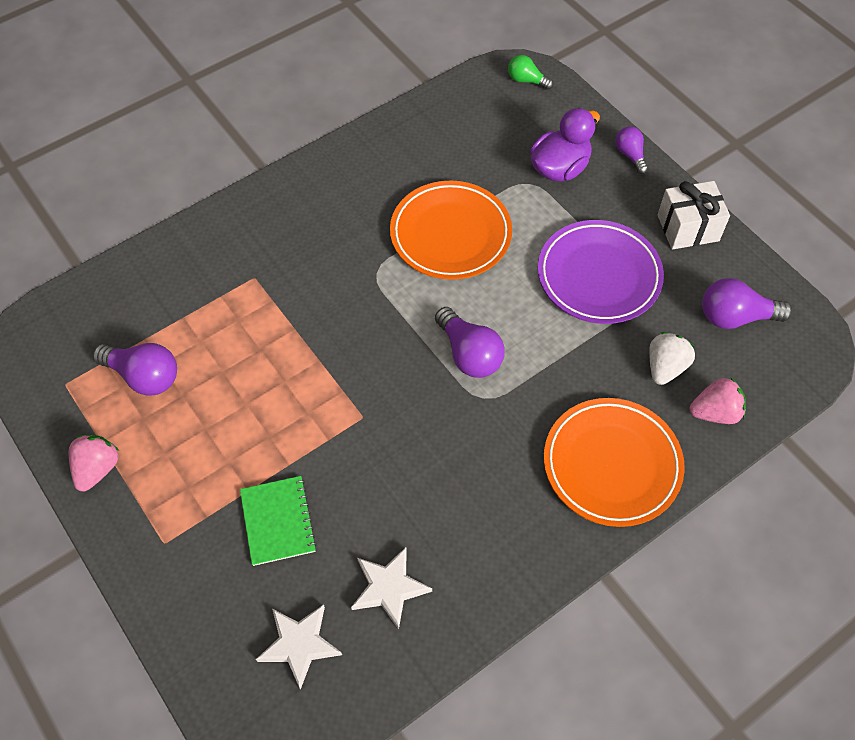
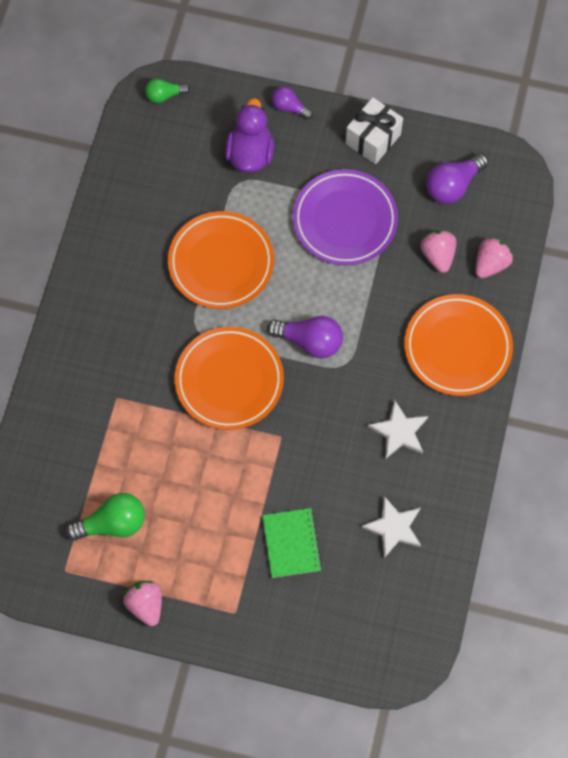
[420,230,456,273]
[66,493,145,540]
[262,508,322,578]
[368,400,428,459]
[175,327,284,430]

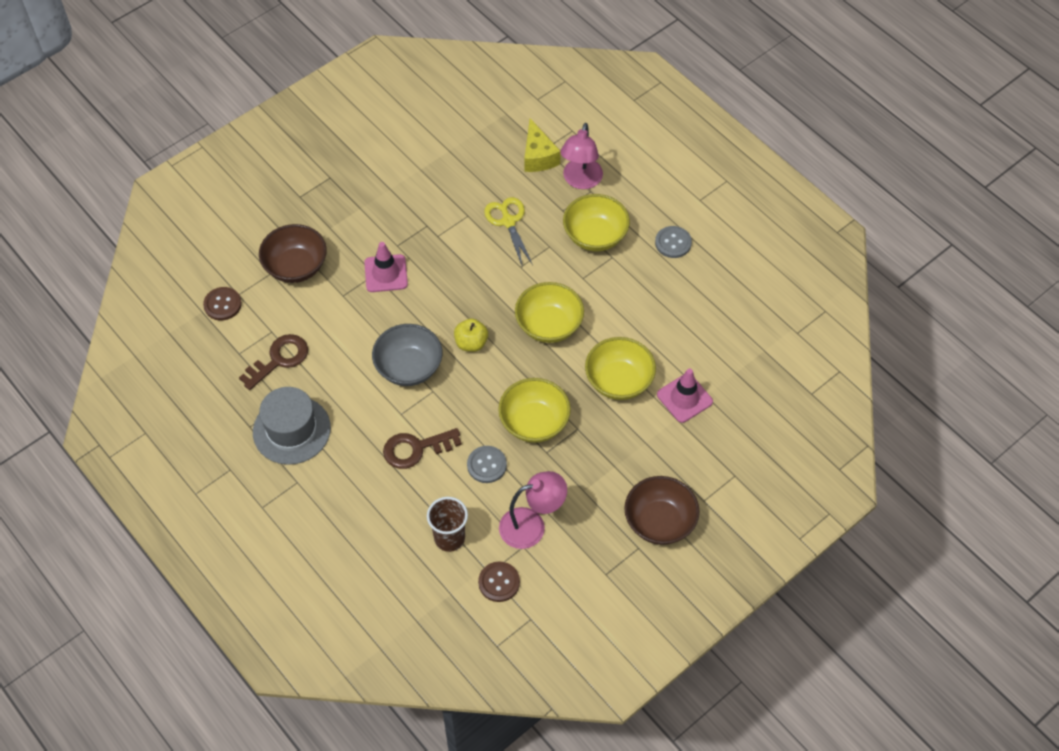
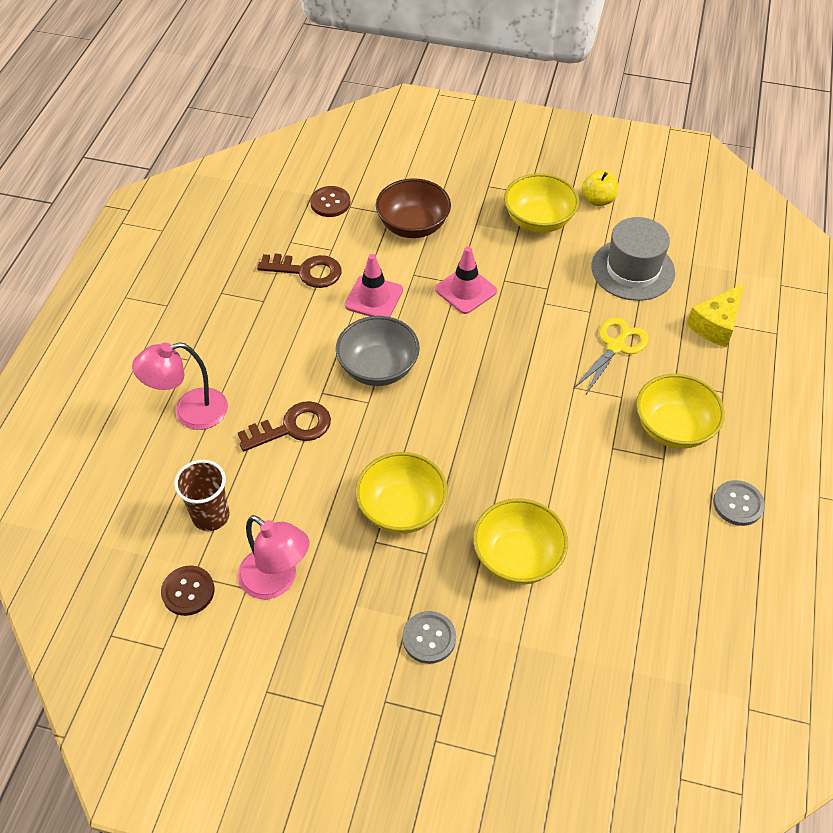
[132,342,228,430]
[504,173,579,233]
[582,170,618,206]
[345,254,403,317]
[591,217,675,301]
[238,401,331,451]
[402,611,456,664]
[624,476,699,545] (first image)

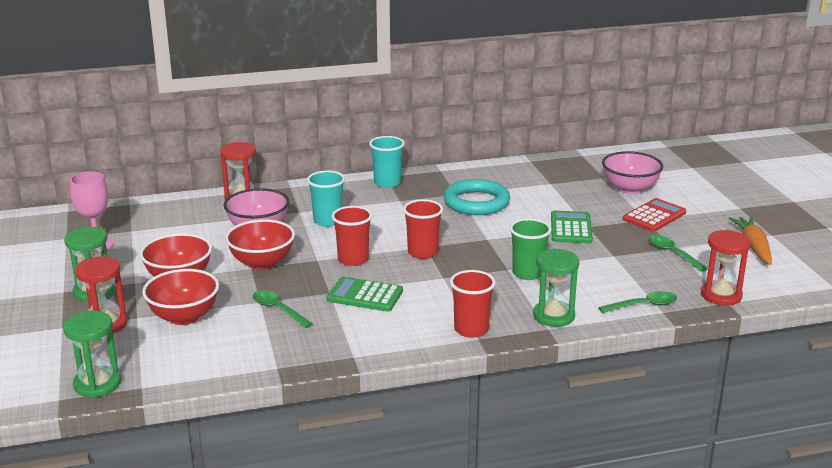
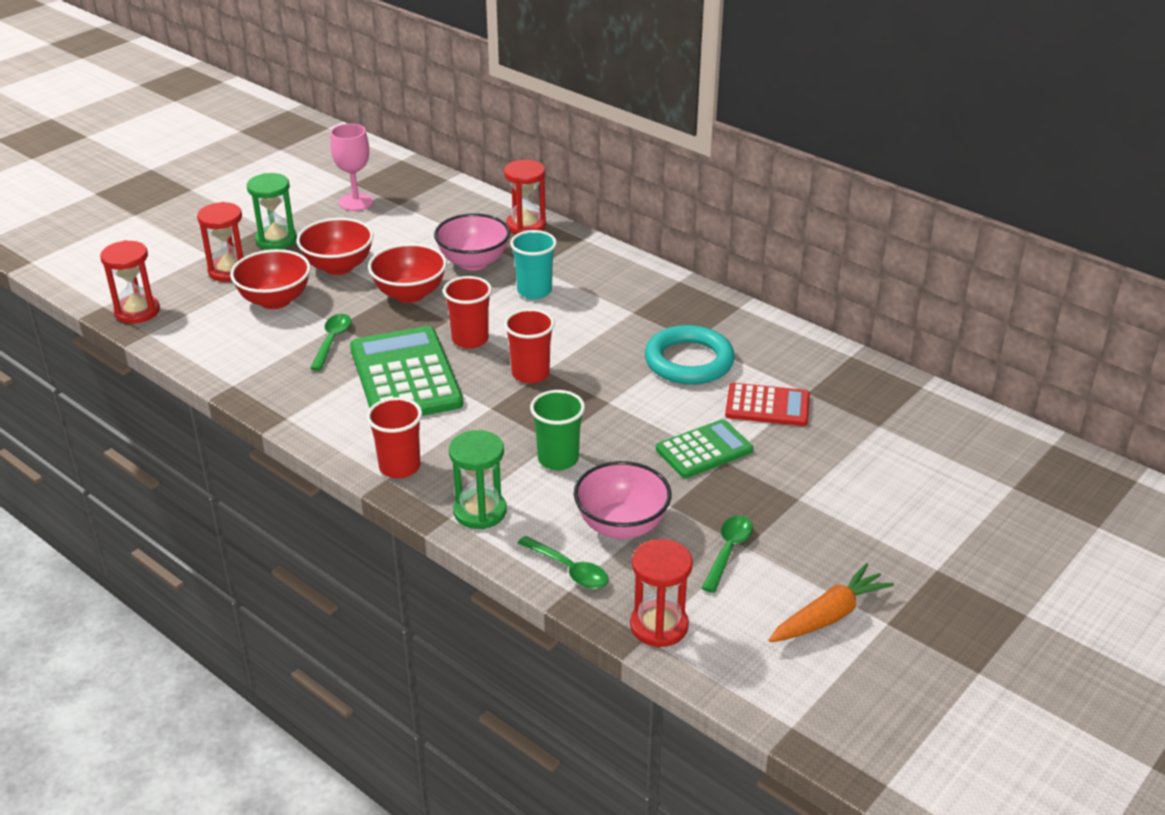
[369,136,405,188] (first image)
[574,461,671,539]
[725,383,810,426]
[350,326,463,416]
[100,240,160,324]

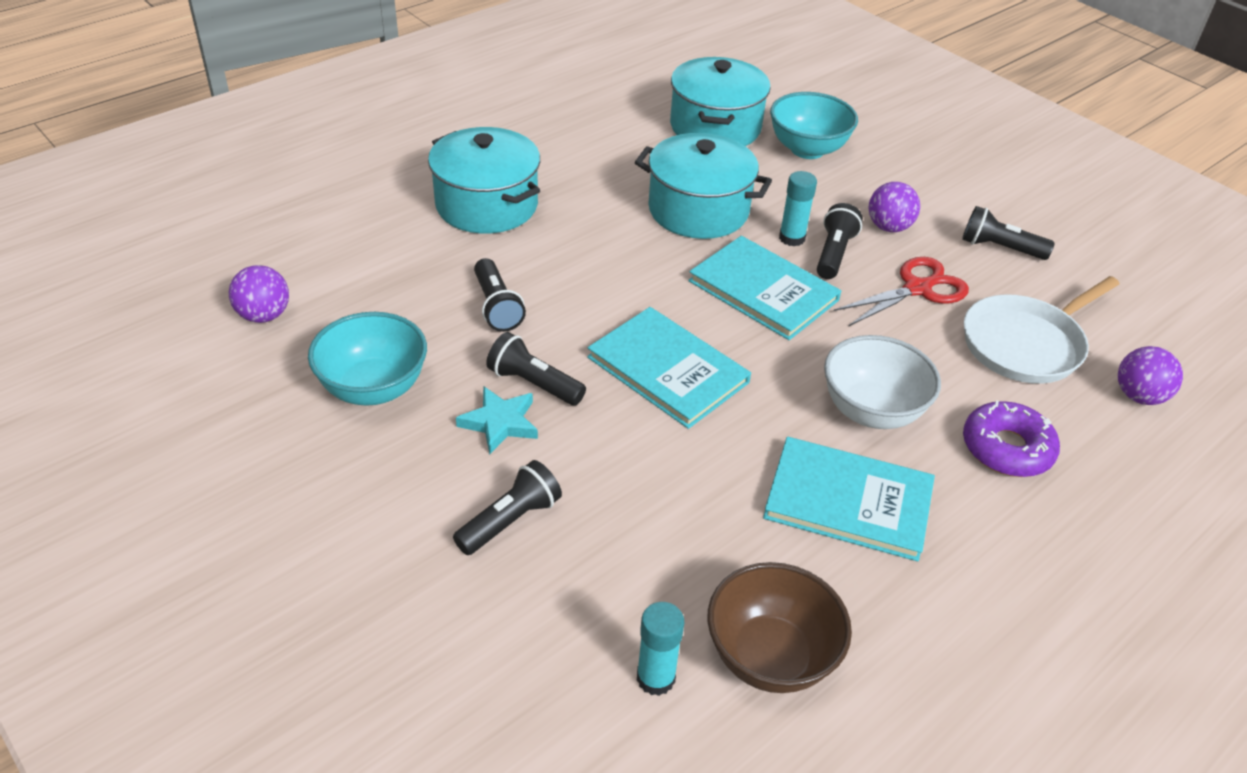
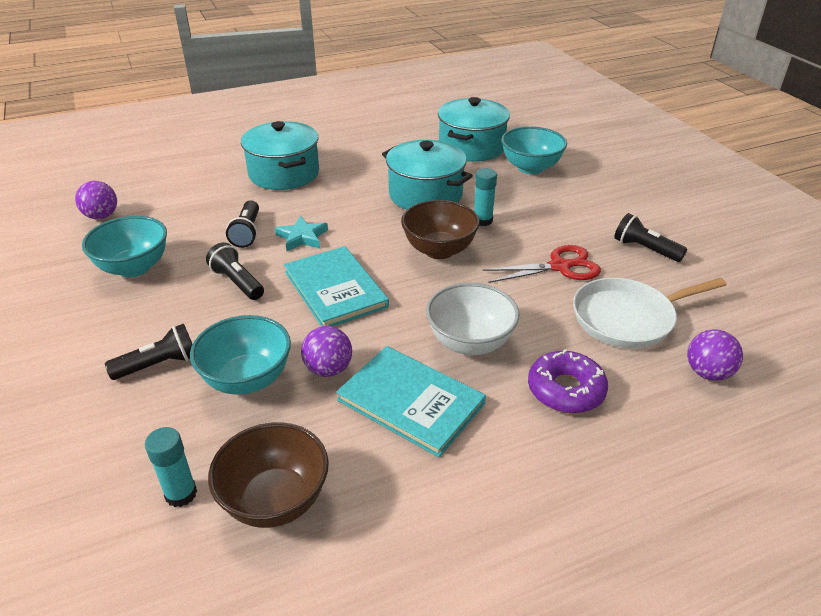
[301,326,352,377]
[817,203,863,279] (first image)
[401,200,480,259]
[275,216,328,251]
[190,315,291,395]

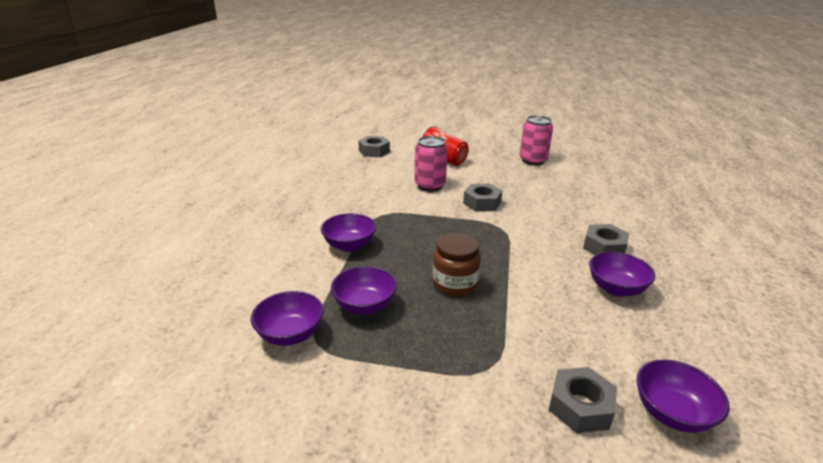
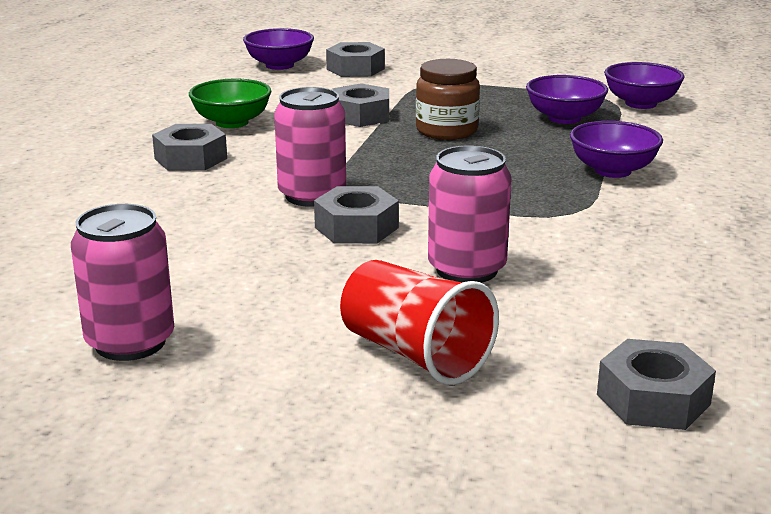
[189,79,271,128]
[332,83,389,127]
[274,87,346,207]

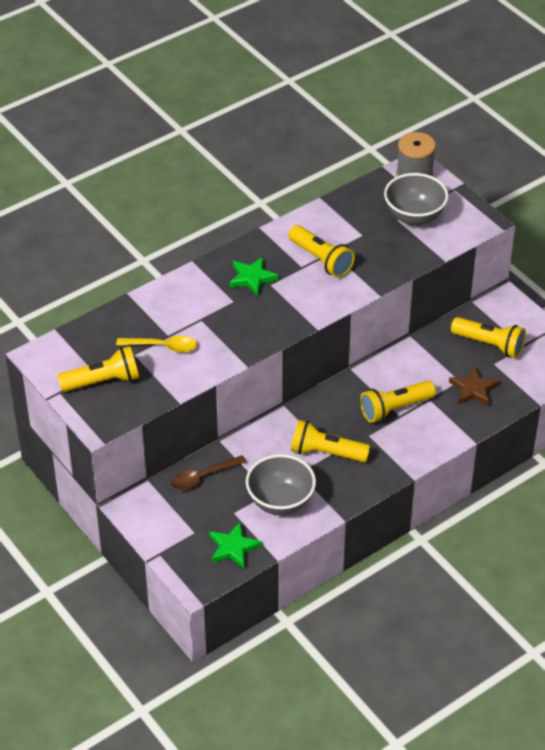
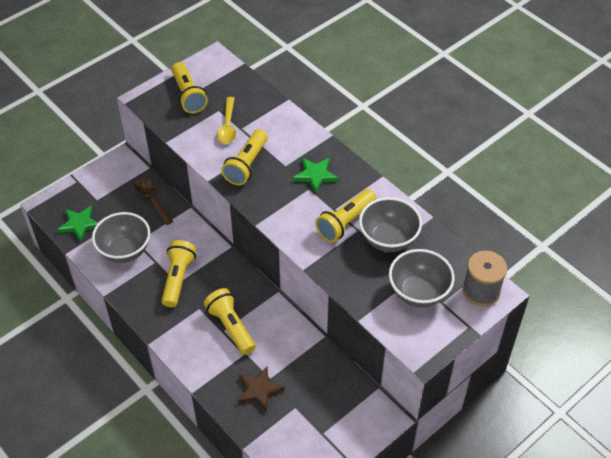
[221,129,268,185]
[359,197,422,252]

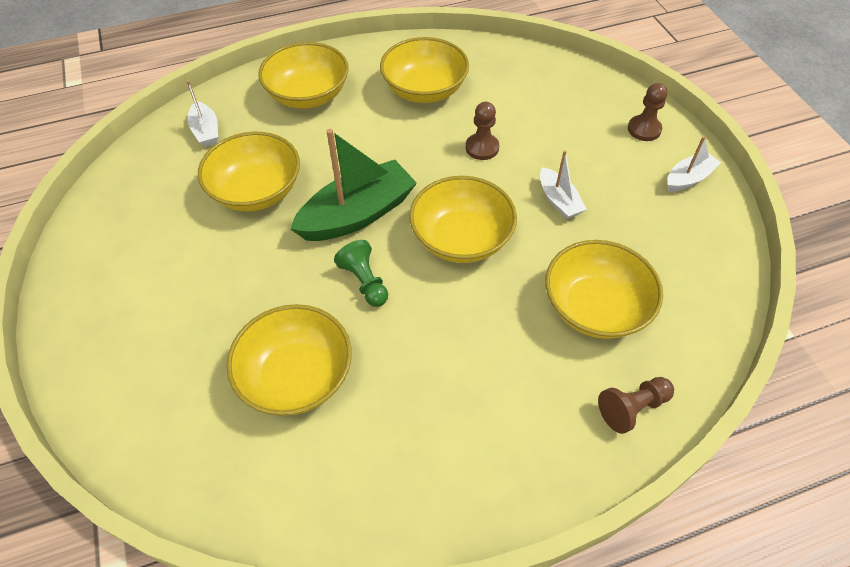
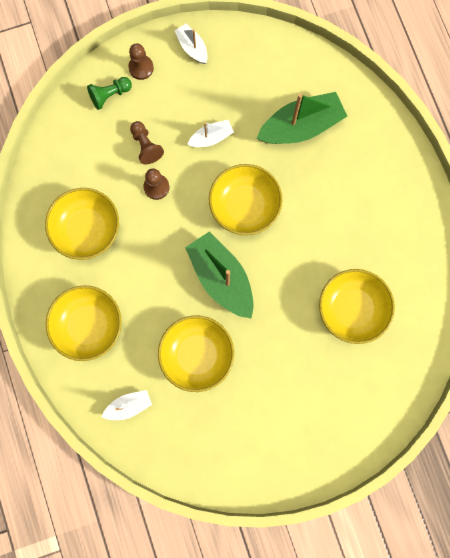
[87,77,132,110]
[257,92,347,144]
[130,121,164,164]

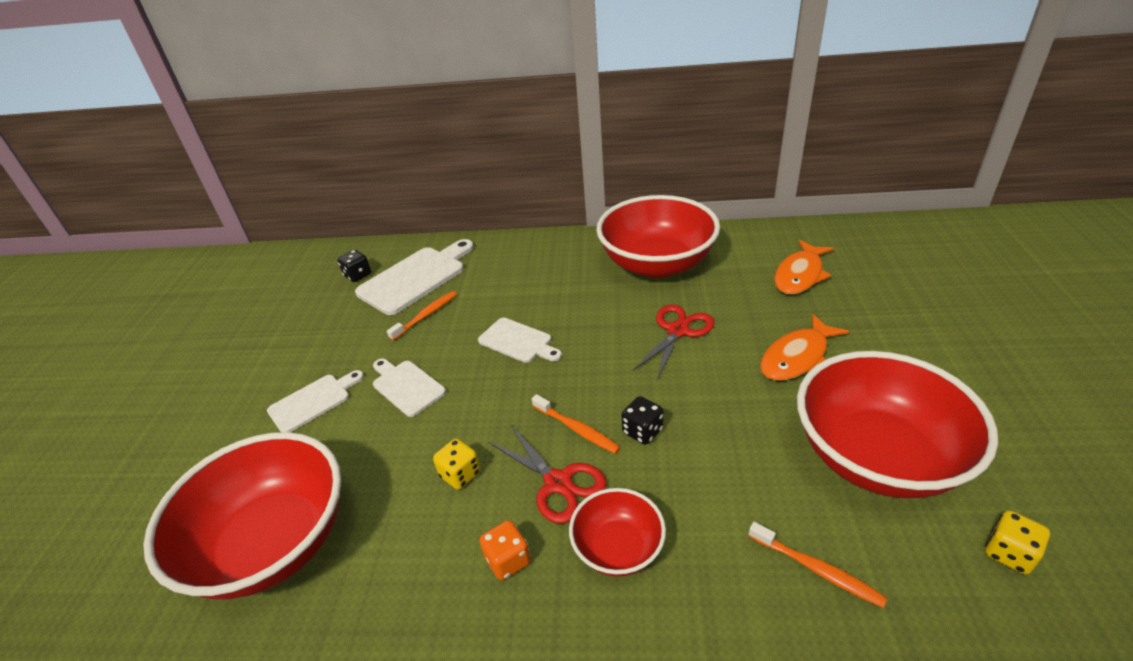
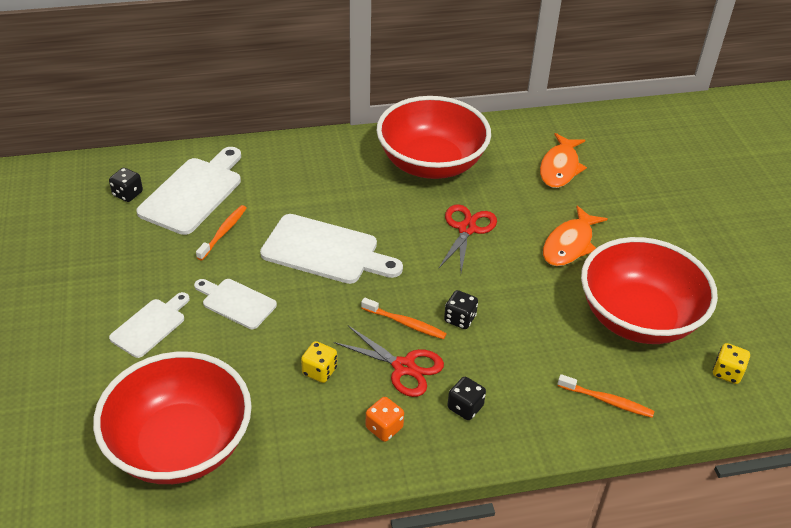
[260,214,403,284]
[447,377,486,420]

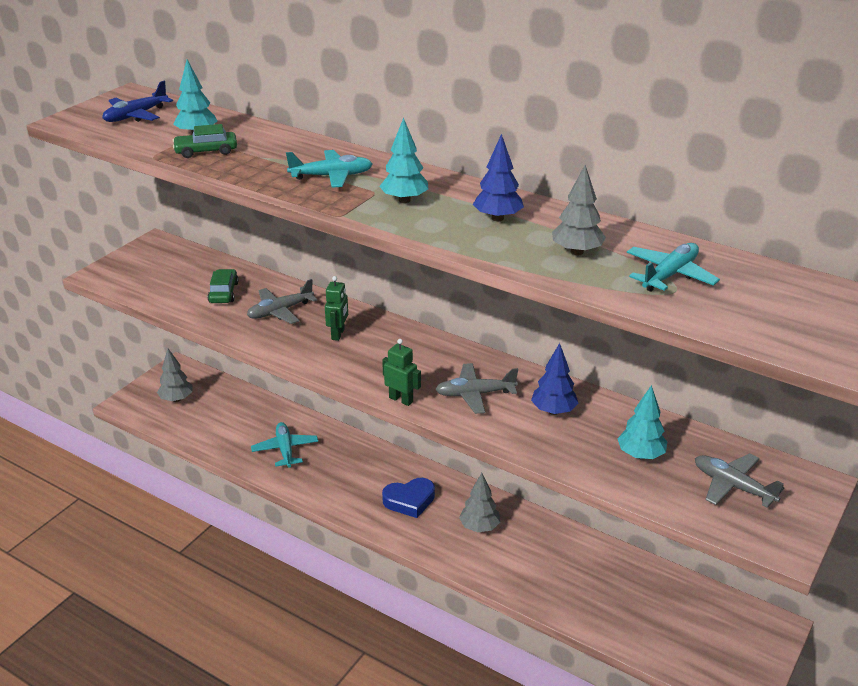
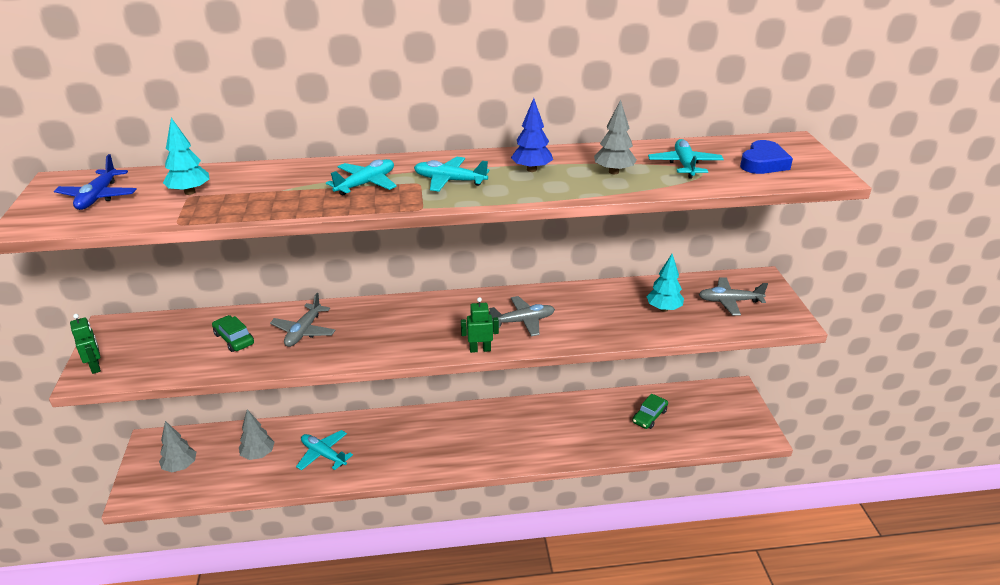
[414,157,489,192]
[632,394,668,429]
[70,314,101,374]
[531,343,578,415] (first image)
[489,296,555,336]
[239,410,275,460]
[740,140,793,174]

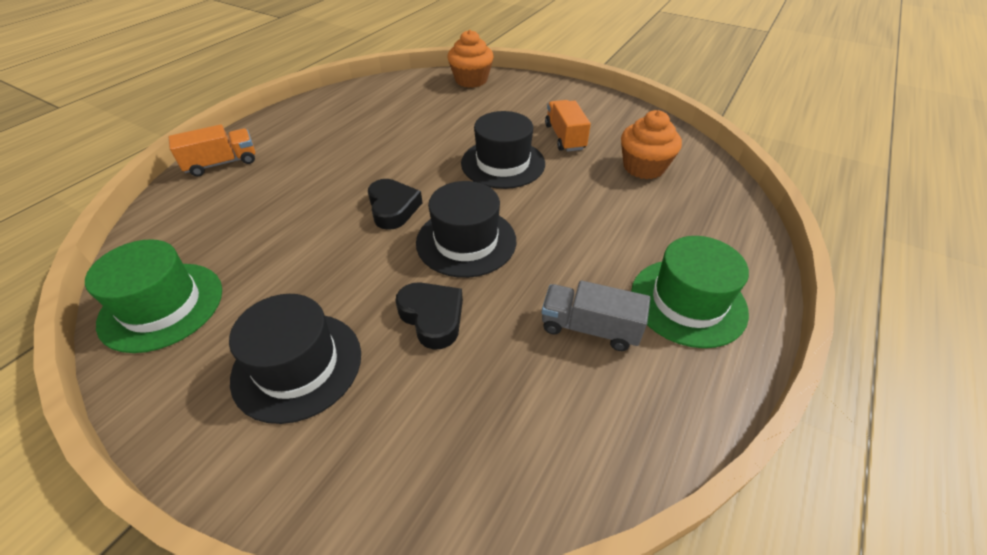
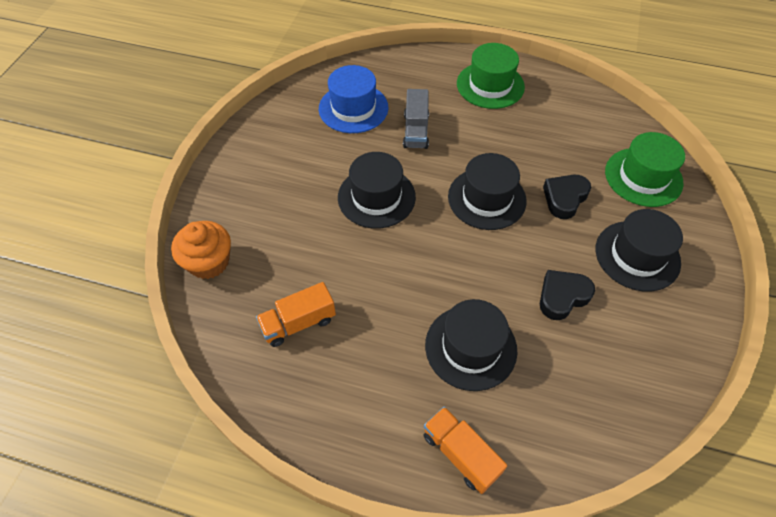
[256,282,336,347]
[319,65,388,133]
[540,270,595,320]
[605,132,685,207]
[403,89,429,149]
[425,299,517,391]

